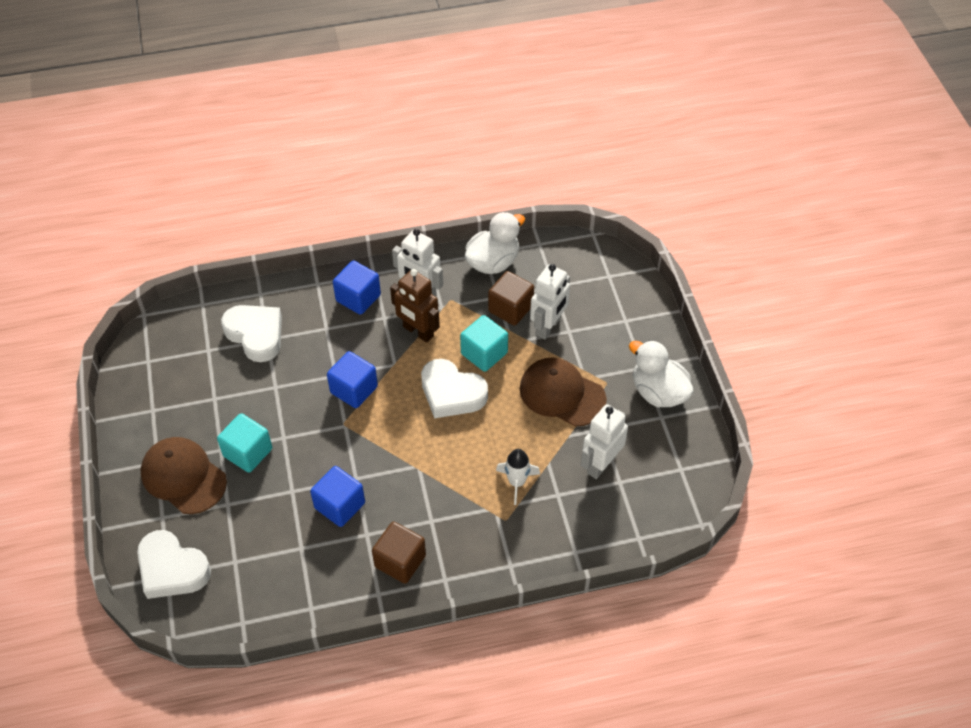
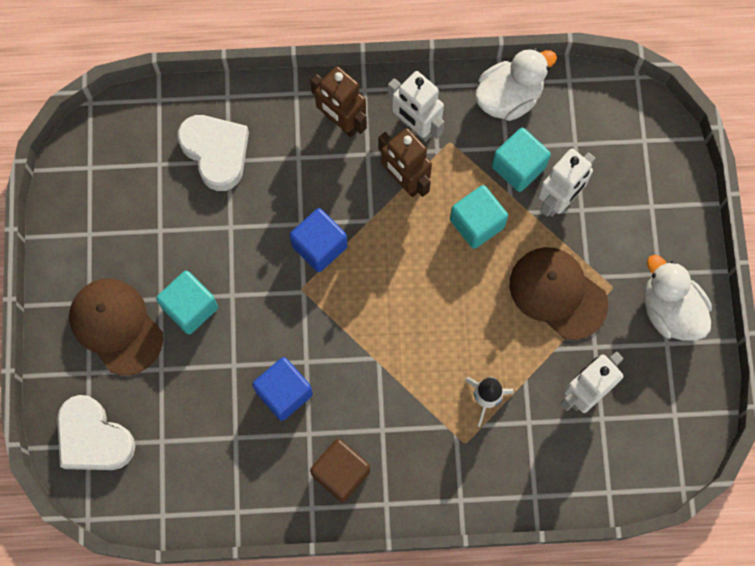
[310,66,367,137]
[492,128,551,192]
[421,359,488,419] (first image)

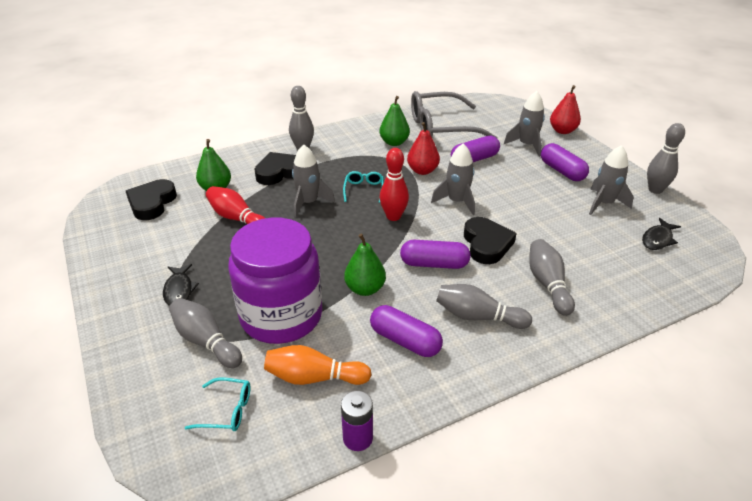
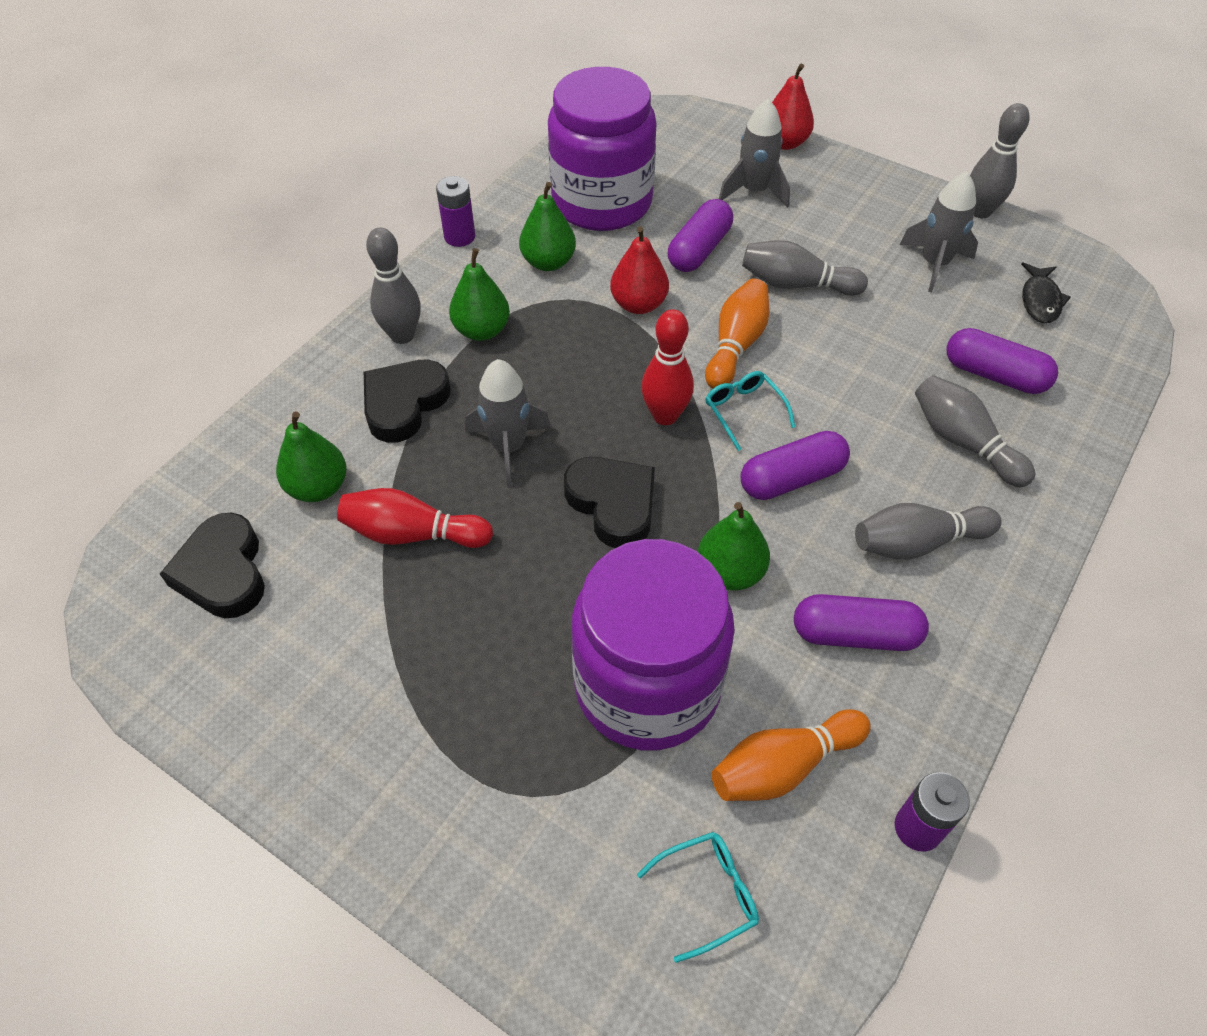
[548,67,656,231]
[946,328,1058,394]
[705,278,769,389]
[705,371,795,451]
[564,457,655,548]
[163,264,199,306] (first image)
[742,240,868,296]
[436,176,475,247]
[449,248,510,341]

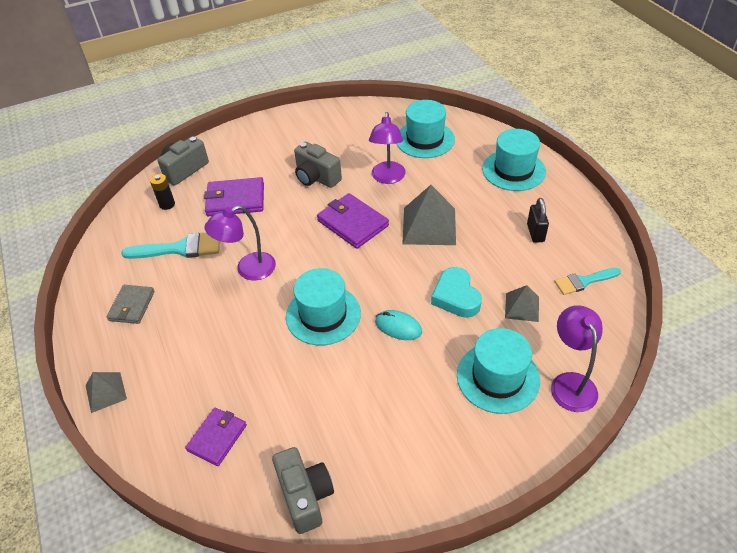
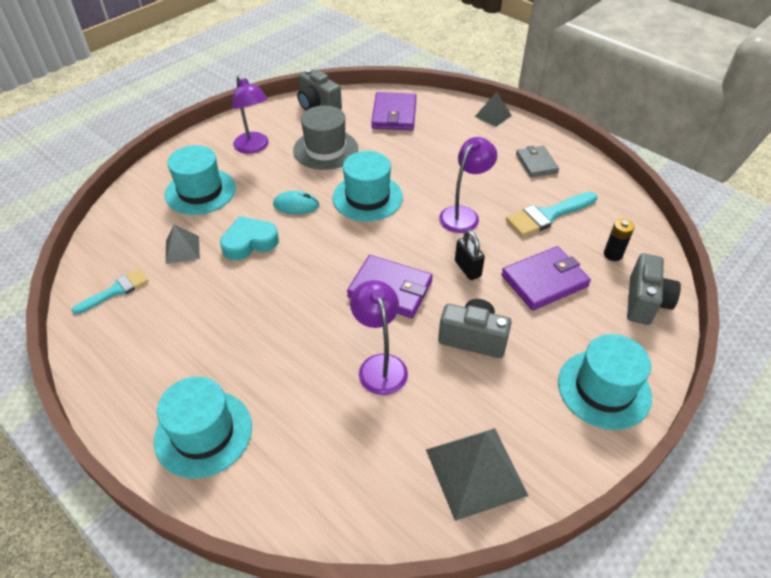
[558,334,652,430]
[426,428,529,521]
[455,230,485,280]
[220,216,279,260]
[232,75,269,154]
[371,92,417,130]
[293,105,358,170]

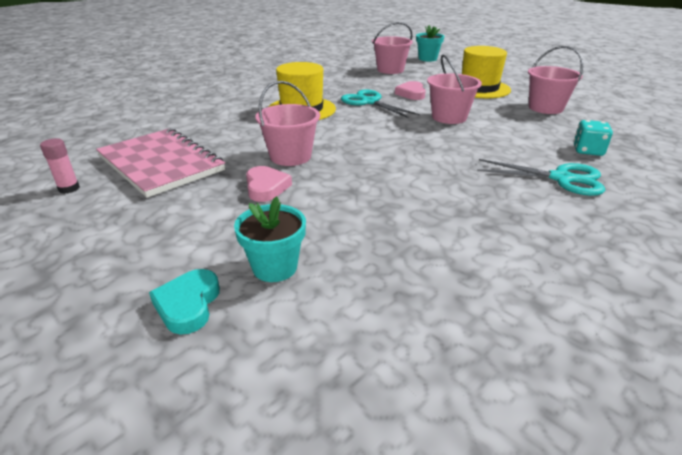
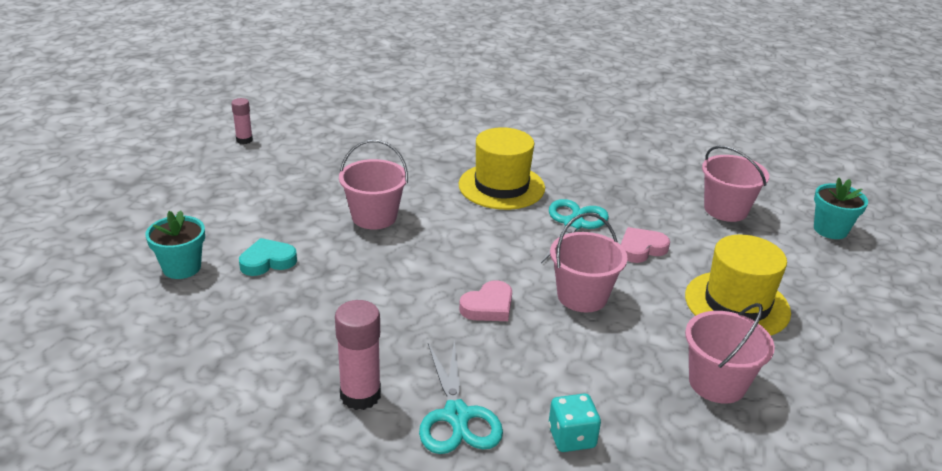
[96,128,225,198] (first image)
[459,280,512,321]
[239,238,297,276]
[335,300,381,410]

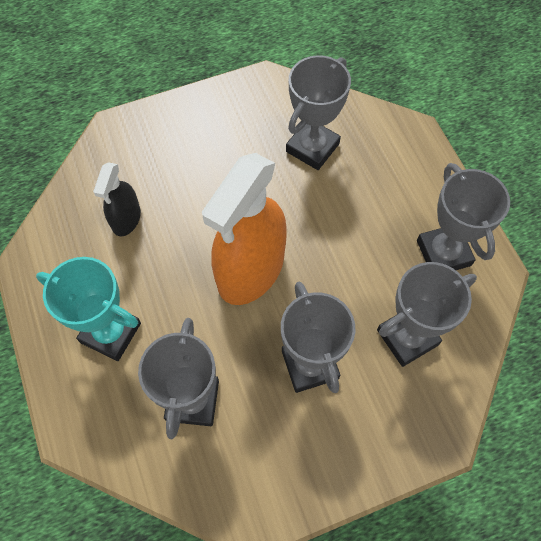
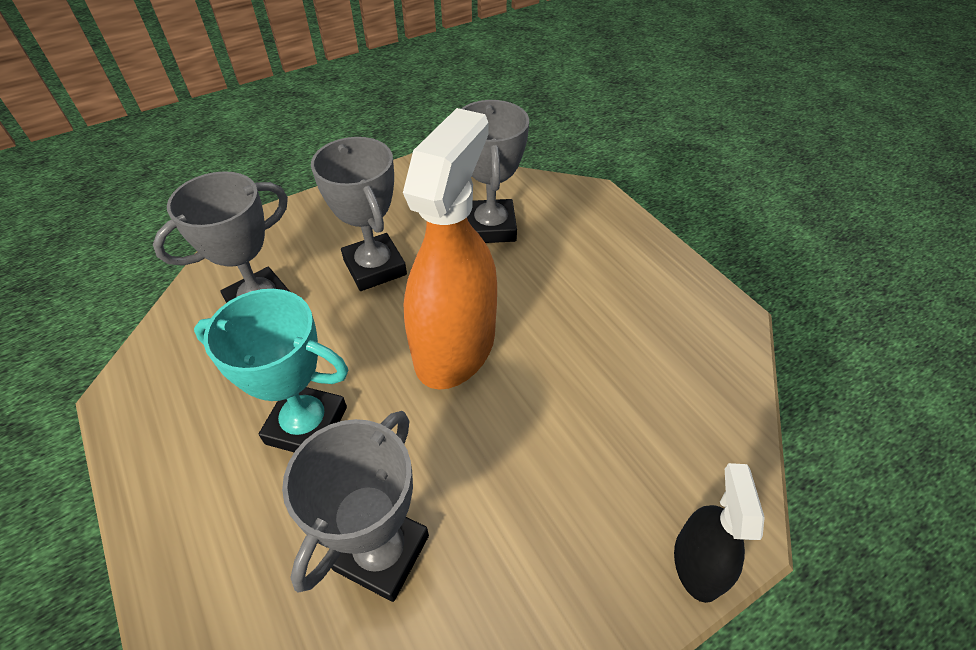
[674,463,765,603]
[417,163,510,270] (first image)
[194,289,348,452]

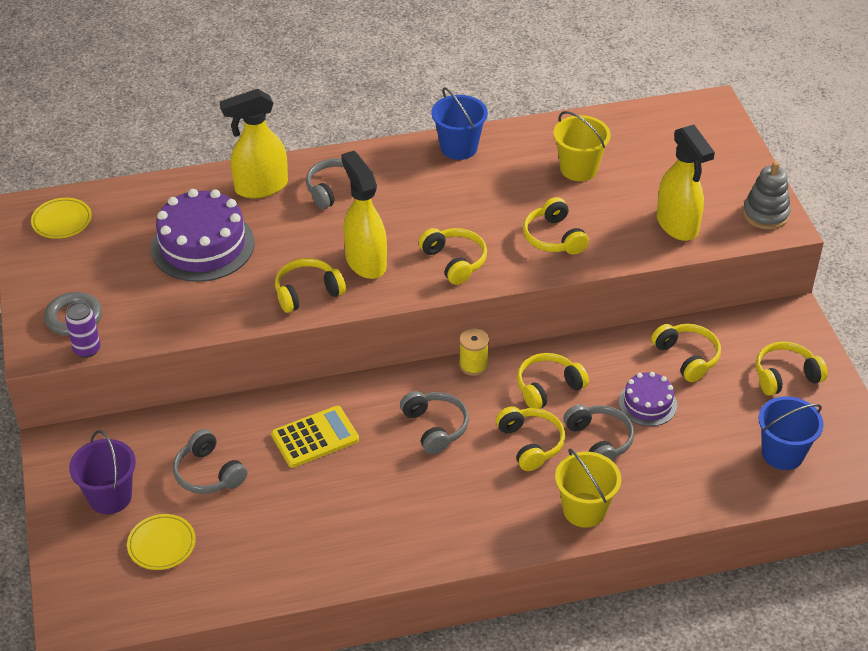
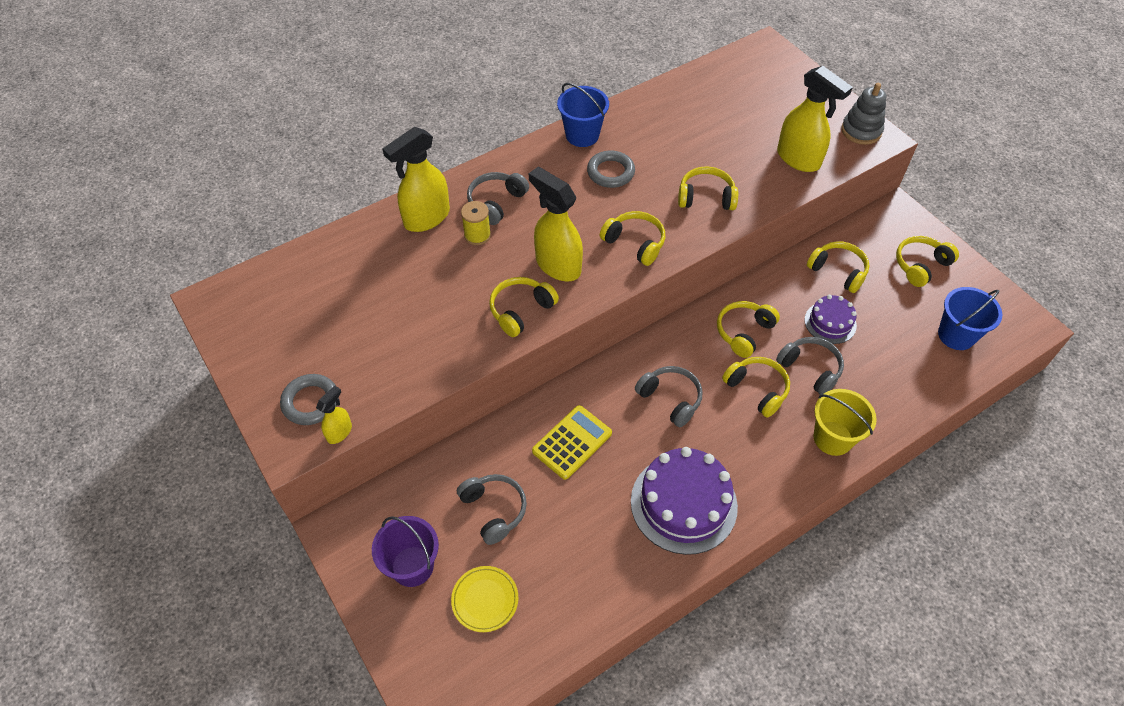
[553,111,611,181] (first image)
[631,447,738,555]
[678,166,738,210]
[31,198,92,239] (first image)
[316,386,352,444]
[461,201,491,245]
[457,474,527,545]
[587,150,635,188]

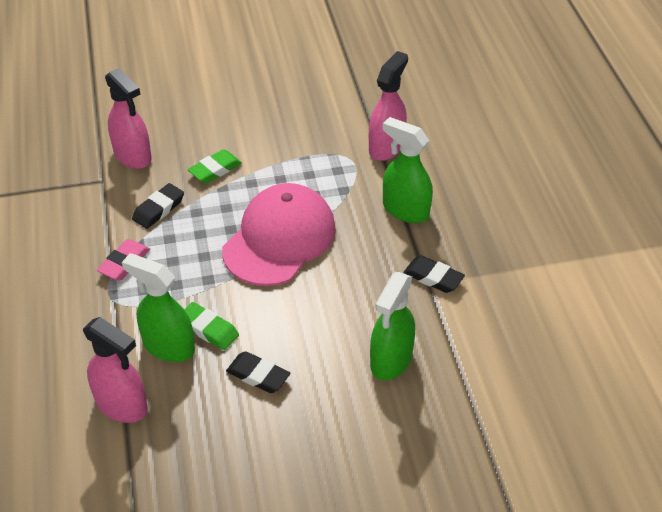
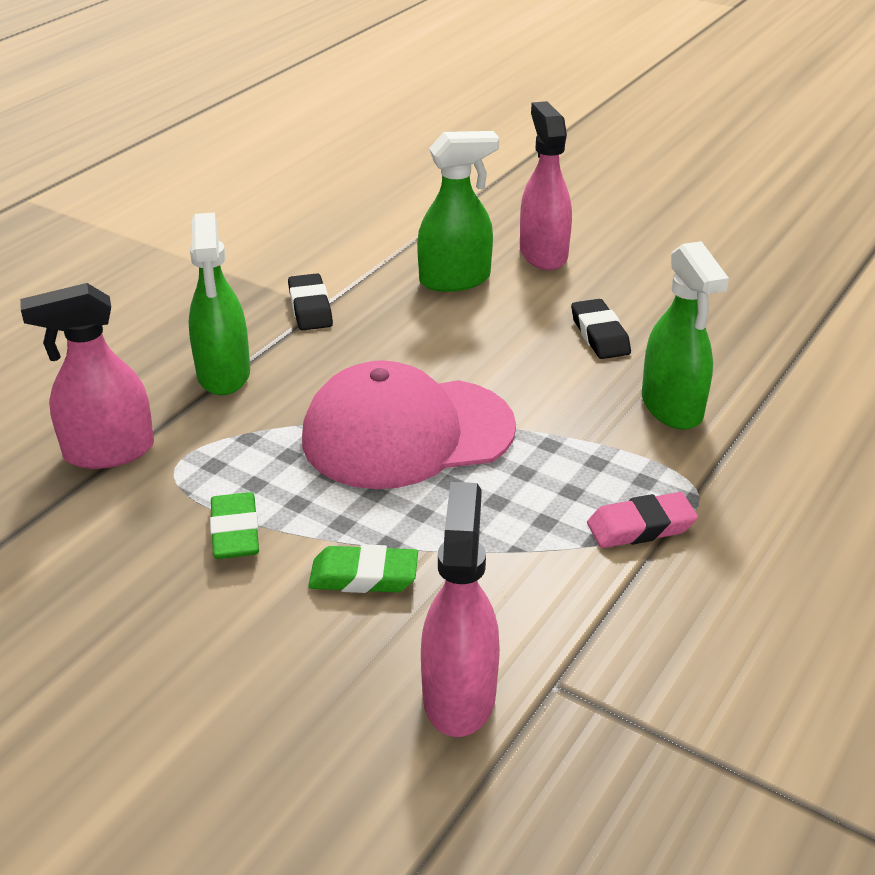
[132,183,184,229] (first image)
[210,492,259,559]
[520,101,572,270]

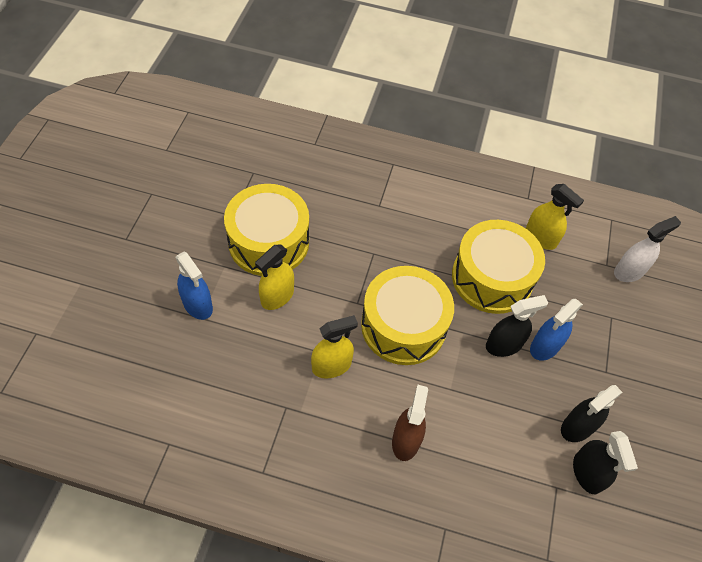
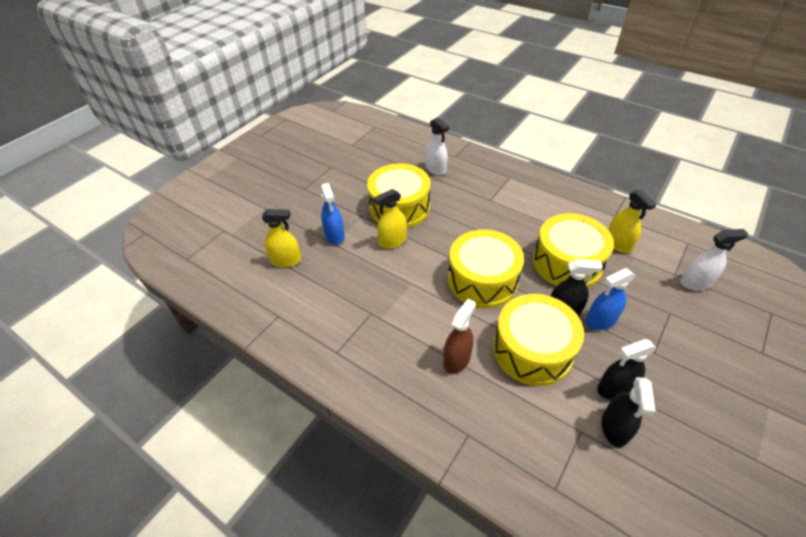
[262,209,301,268]
[425,117,450,175]
[493,294,584,386]

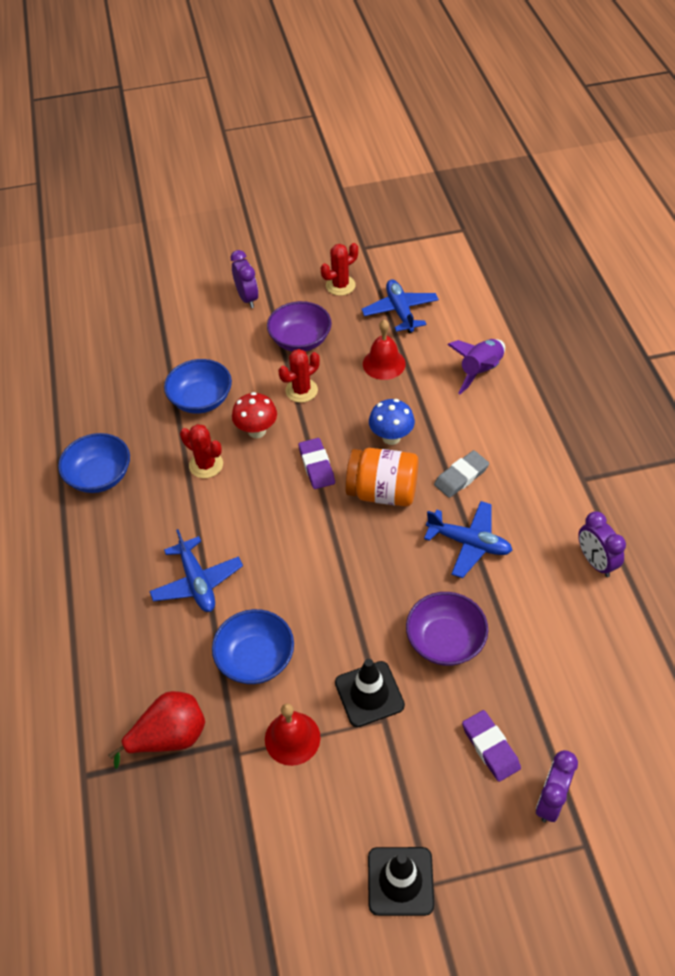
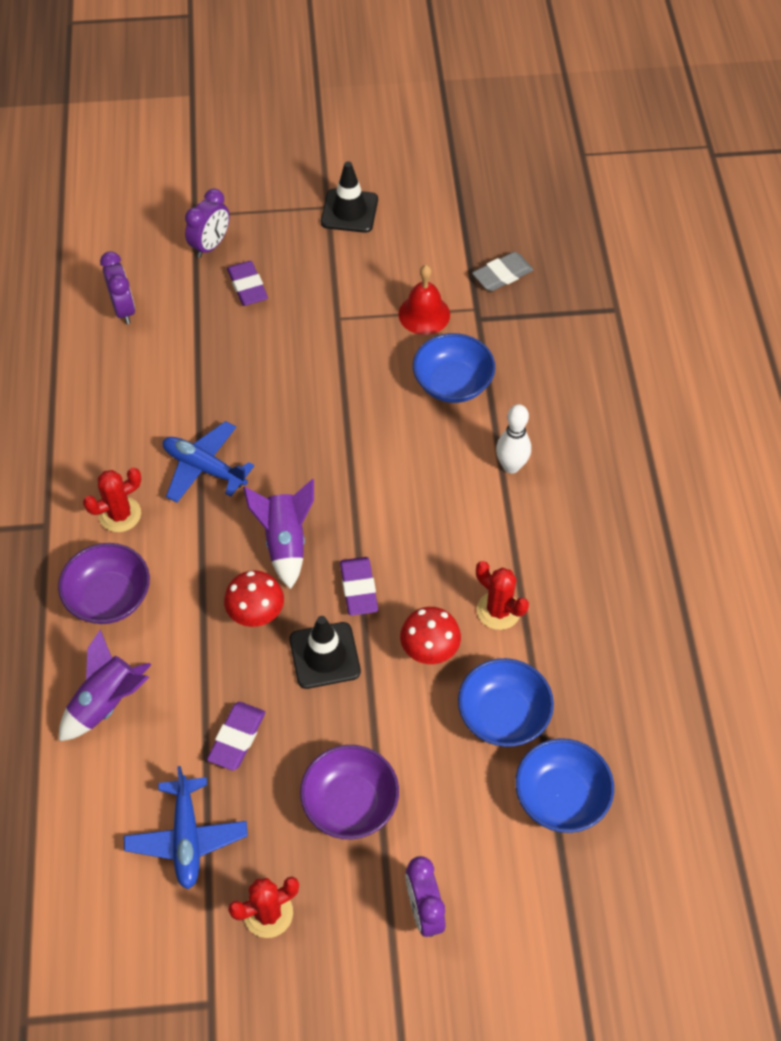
[207,702,265,771]
[83,468,141,532]
[224,570,284,627]
[515,738,614,833]
[243,479,314,589]
[472,252,534,291]
[100,251,135,324]
[496,404,531,473]
[58,543,150,624]
[289,616,361,689]
[108,691,205,769] (first image)

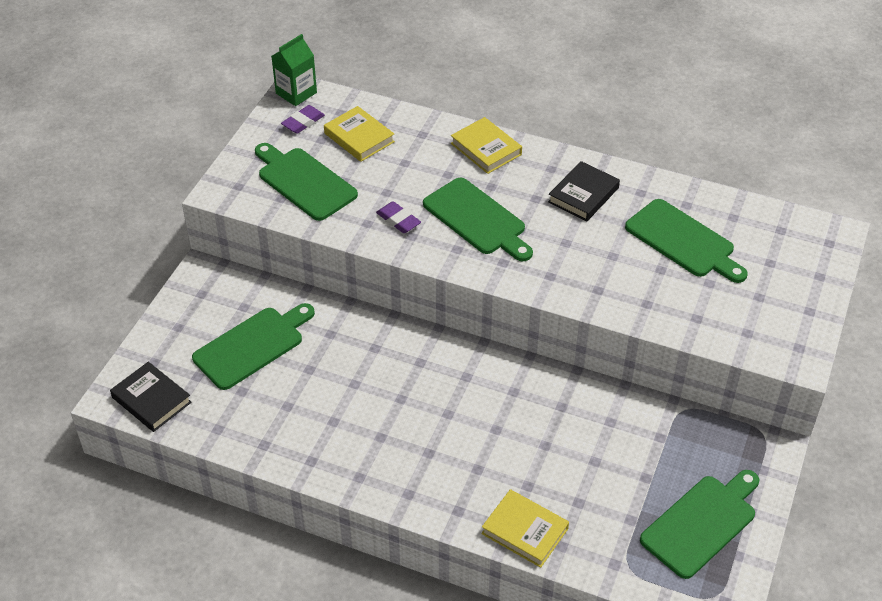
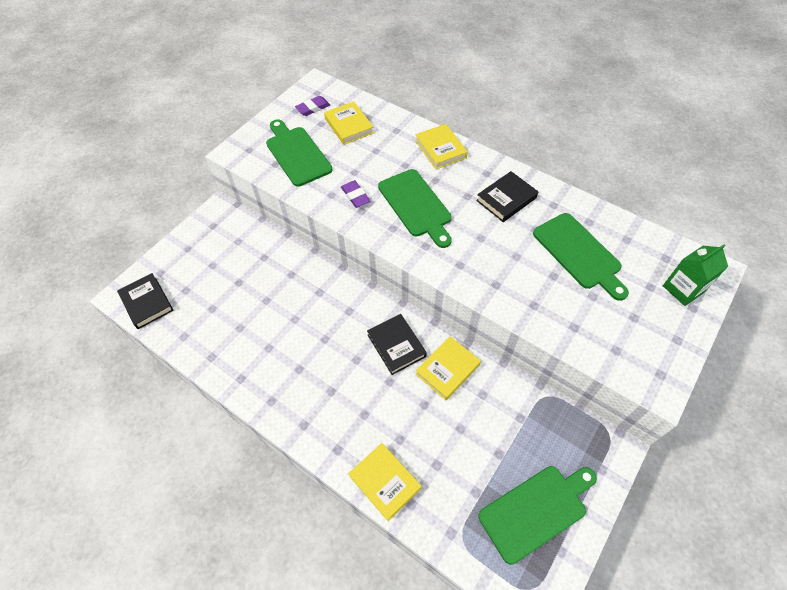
[663,244,728,306]
[192,303,315,390] (first image)
[367,314,427,375]
[416,336,481,400]

